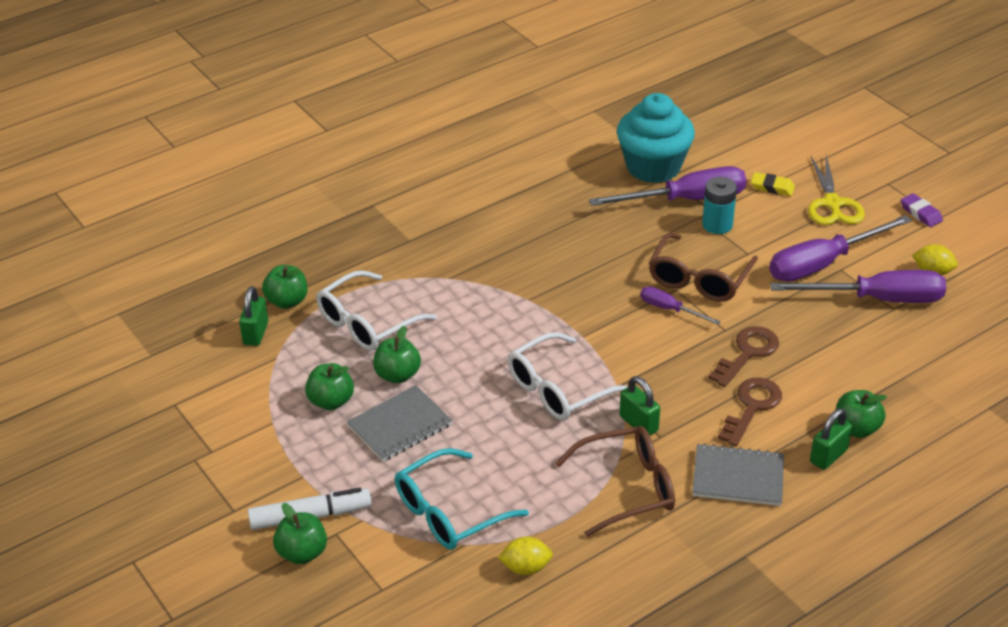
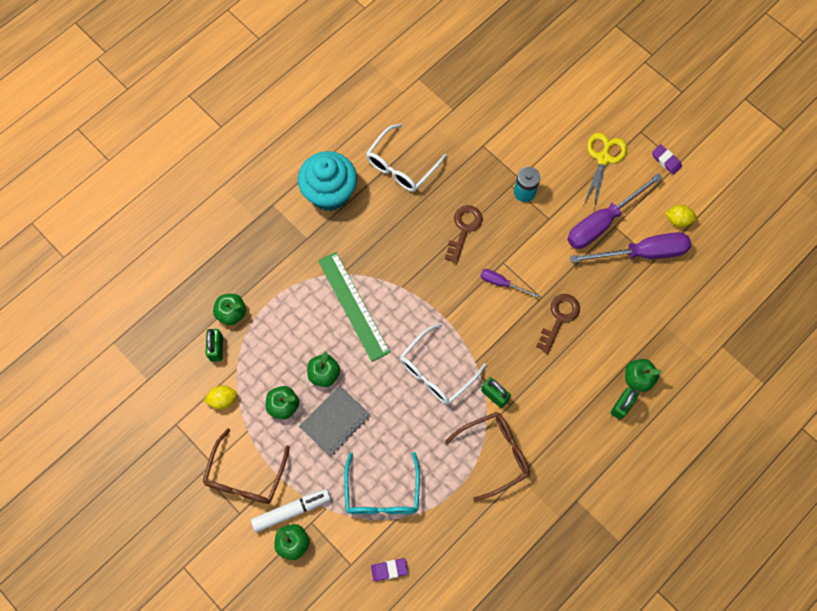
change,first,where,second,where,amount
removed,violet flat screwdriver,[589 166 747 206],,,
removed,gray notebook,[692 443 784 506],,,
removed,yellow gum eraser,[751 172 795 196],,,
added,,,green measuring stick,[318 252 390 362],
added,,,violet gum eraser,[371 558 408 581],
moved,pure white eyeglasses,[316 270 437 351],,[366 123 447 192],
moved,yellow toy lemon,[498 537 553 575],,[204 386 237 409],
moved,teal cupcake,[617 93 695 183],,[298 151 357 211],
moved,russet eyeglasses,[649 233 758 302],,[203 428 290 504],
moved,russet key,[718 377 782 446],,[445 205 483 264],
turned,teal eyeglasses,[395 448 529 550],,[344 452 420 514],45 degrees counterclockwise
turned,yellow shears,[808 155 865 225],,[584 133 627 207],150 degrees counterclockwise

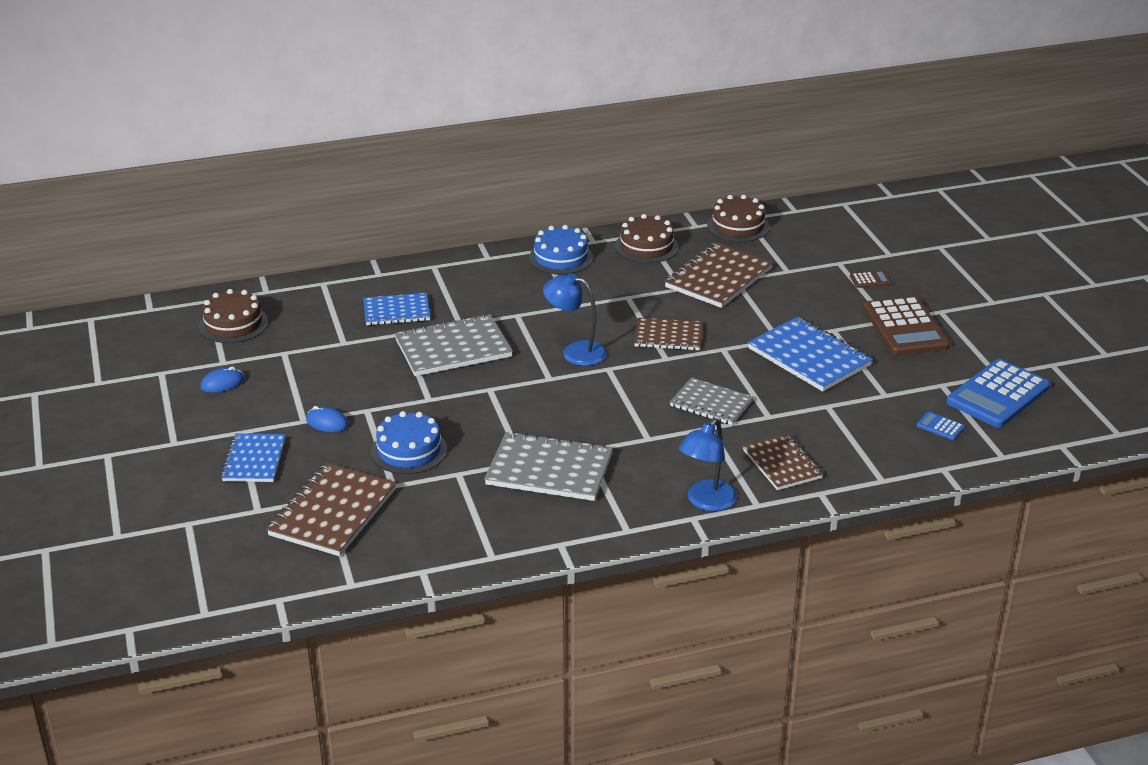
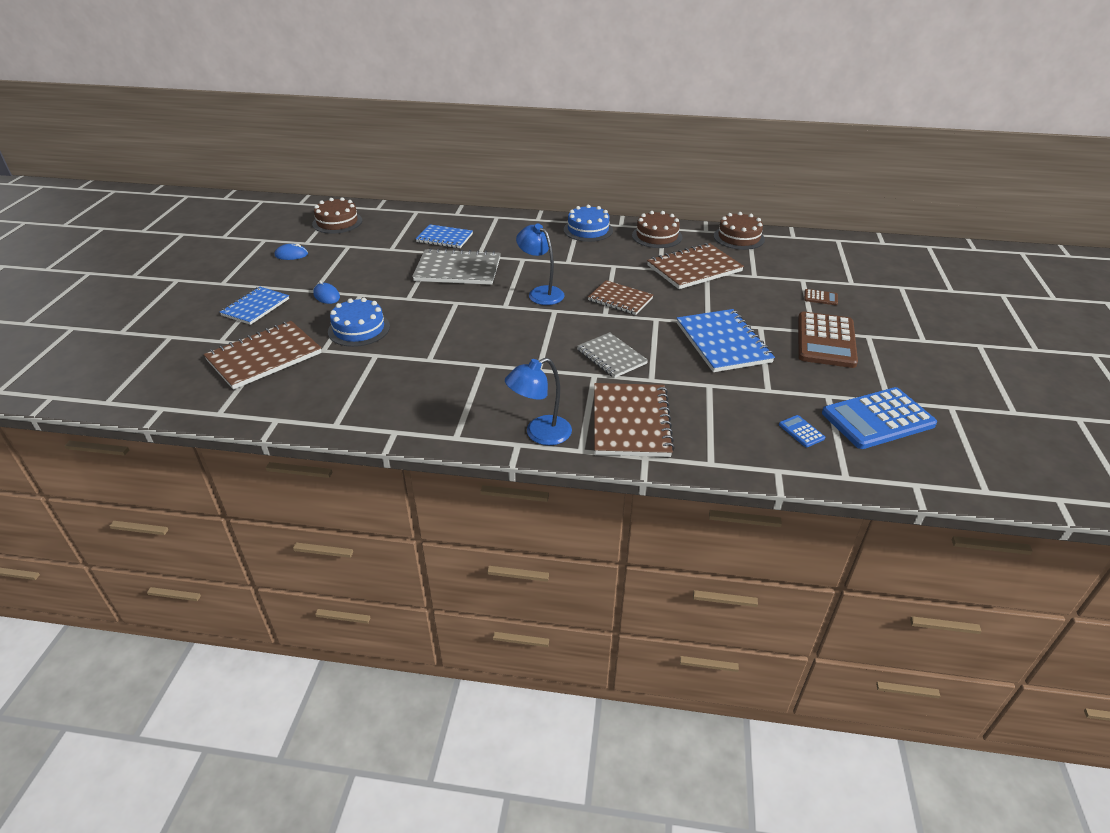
change,first,where,second,where,amount
removed,gray notebook,[484 431 613 501],,,
resized,russet notebook,[743 434 823 490],,[594 383 675 457],x1.54

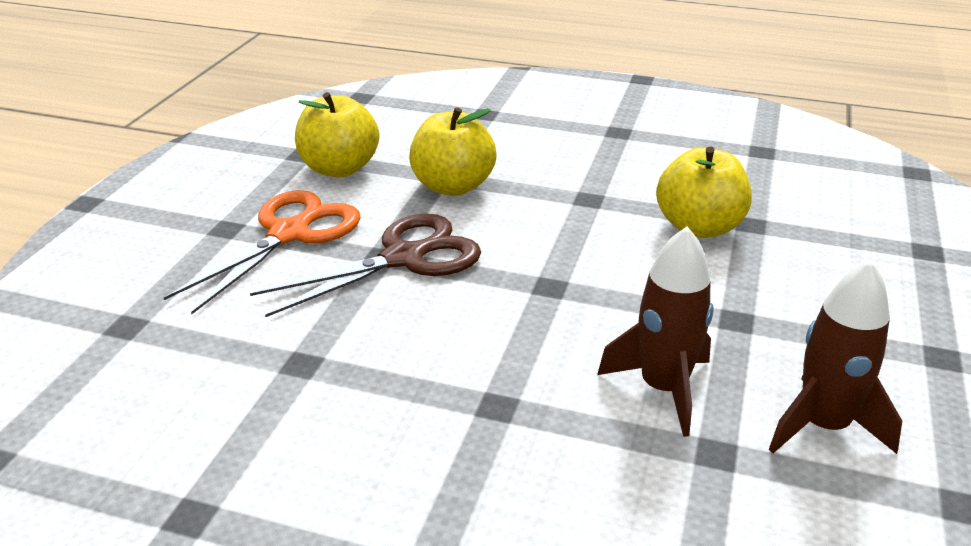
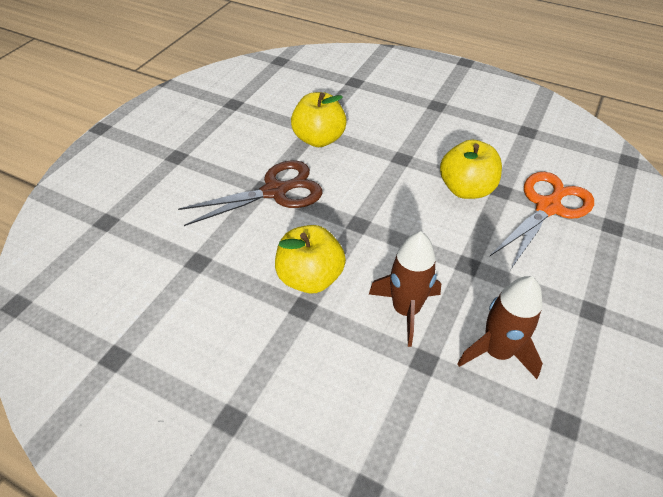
change,first,where,second,where,amount
moved,orange shears,[164 190 361 314],,[489 172 594 269],
moved,yellow apple fruit,[295 92 379 177],,[275 225 346 293],

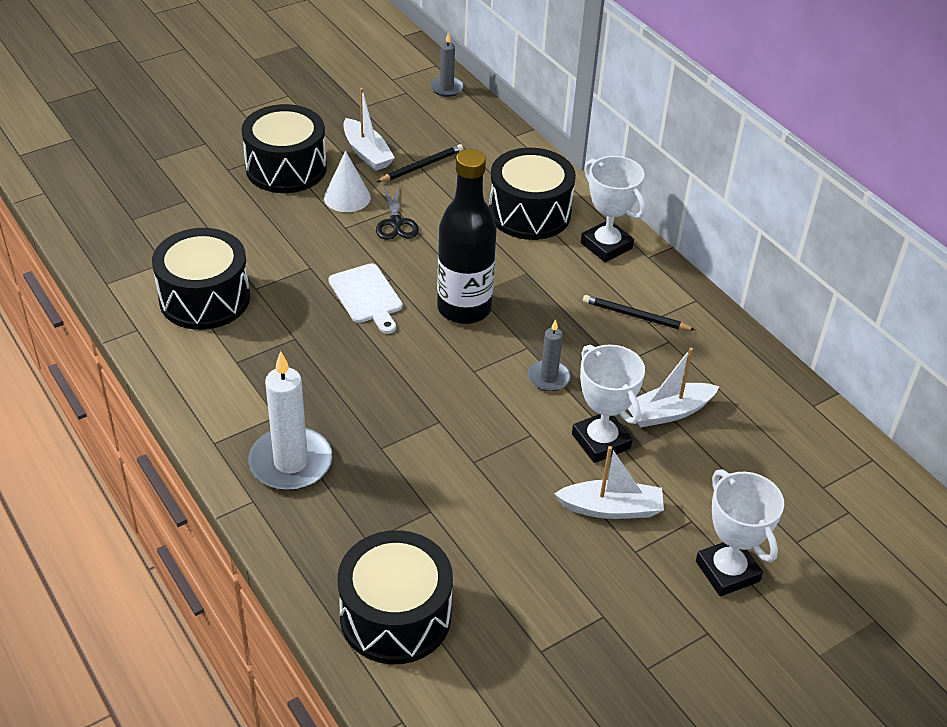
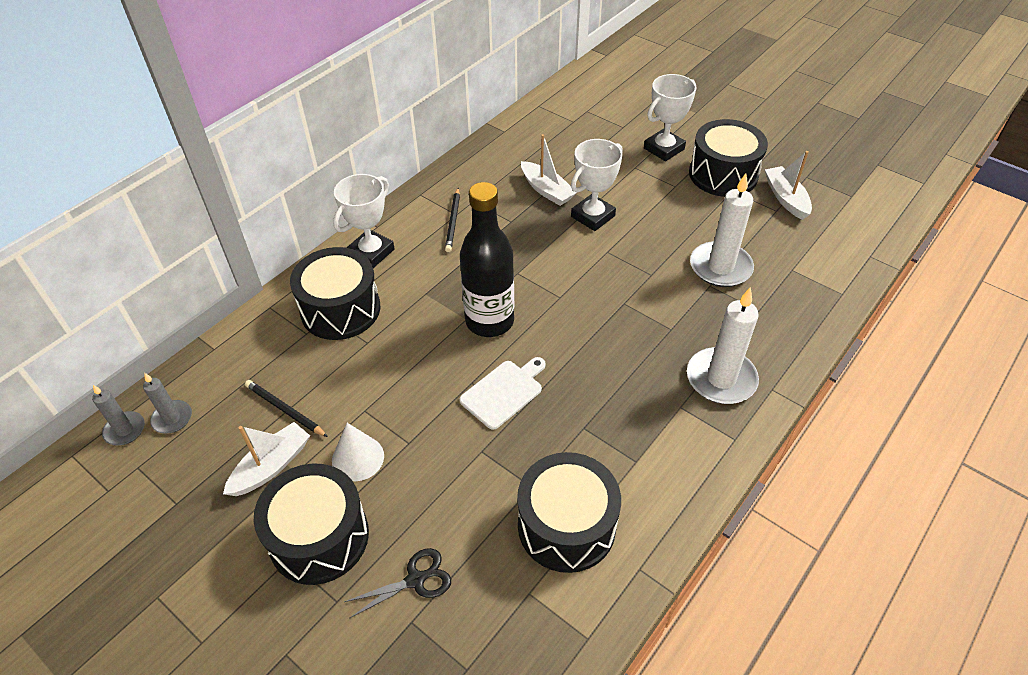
change,first,where,second,where,amount
added,,,pure white wax candle,[690 173 754 287],
moved,ebony drum,[338 530 453 664],,[689 119 768 197],
moved,ebony shears,[376 185 419 240],,[344 548 451 618],
moved,gray wax candle,[528 319 571 391],,[143 373 192 433],
moved,pure white toy boat,[554 446 664 519],,[765 151 812 220],

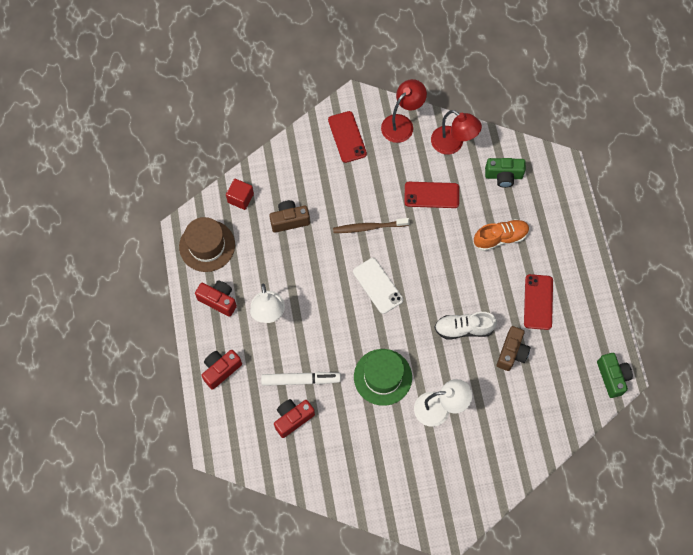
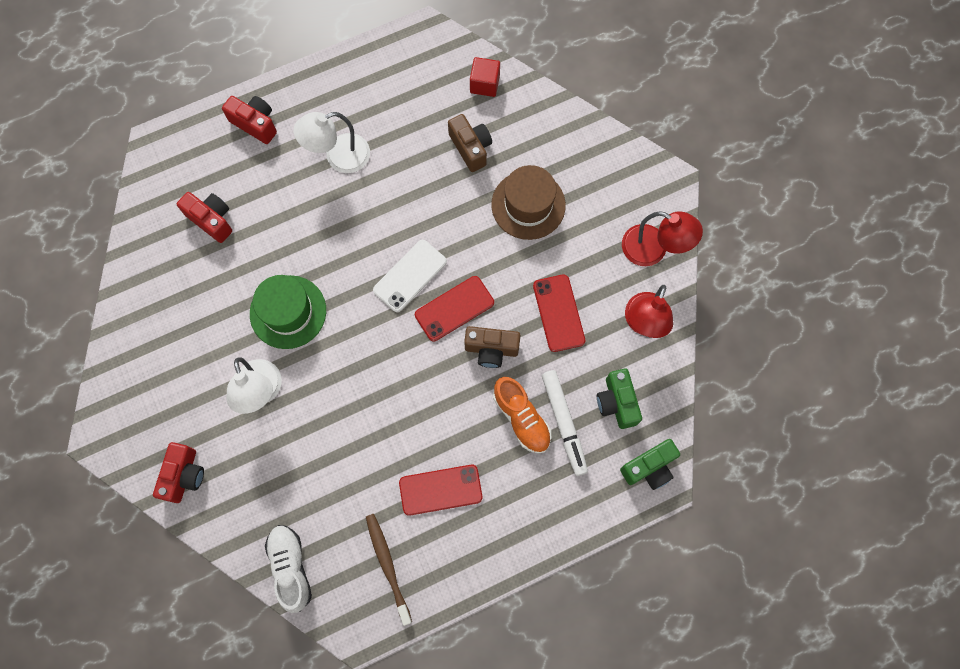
change,first,where,second,where,amount
moved,russet hat,[179 217 235 272],,[491 165 566 240],
moved,crimson photo camera,[195 281 237 317],,[153 442 204 503],
moved,pure white marker pen,[261 372 341 386],,[542 370 588 476],
moved,crimson mobile phone,[328 111 367 163],,[415 276 494 341],
moved,russet tooth brush,[333 218 410 233],,[366 514 412 626],
moved,pure white shoe,[434 312 497 339],,[265 525 312 613],
moved,russet photo camera,[497 326 530 371],,[464 326 521 368],
moved,green photo camera,[597 353 633 398],,[620 439 680 490],

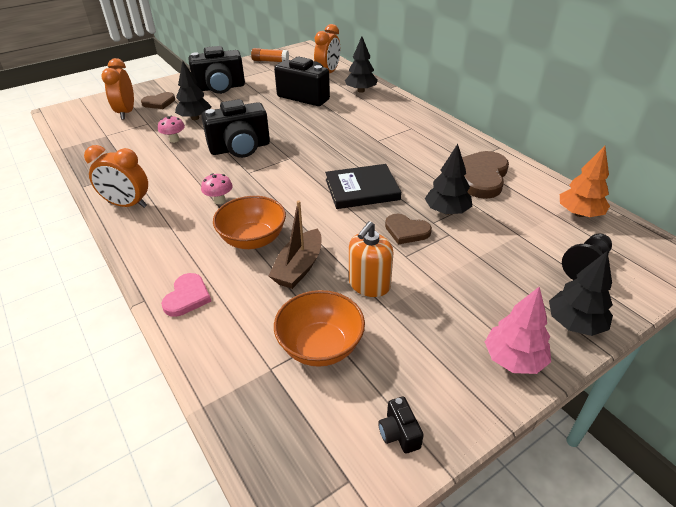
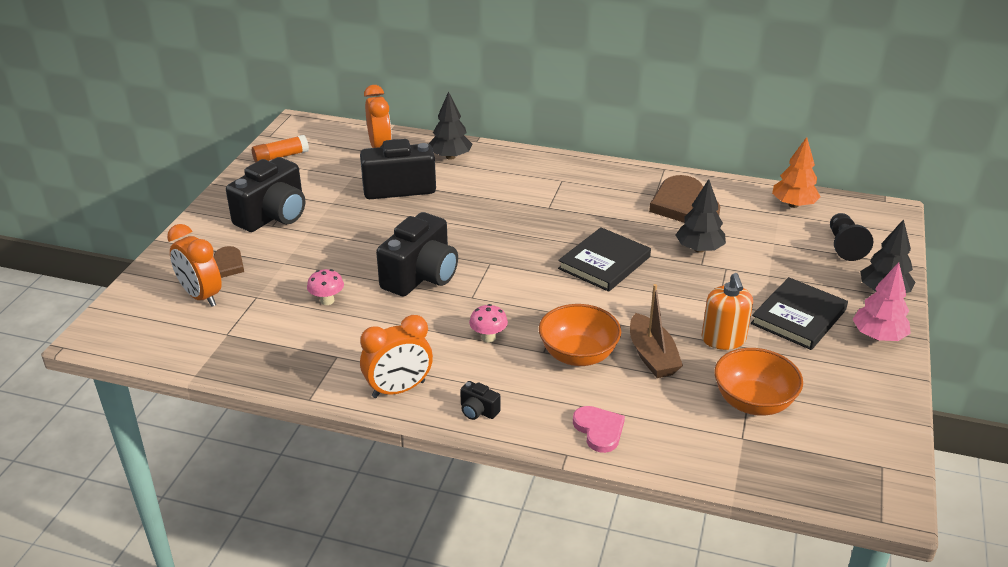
change,first,where,second,where,amount
removed,ebony fir tree,[175 61 211 120],,,
removed,russet heart,[385 214 432 244],,,
added,,,ebony hardcover,[751 277 848 350],
moved,ebony photo camera,[378 396 424 454],,[460 381 501 420],

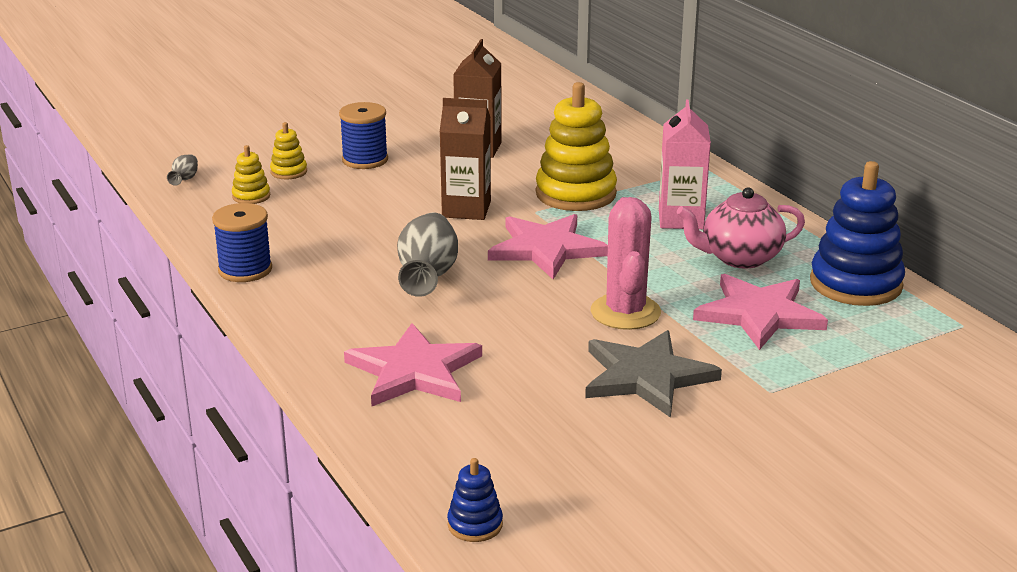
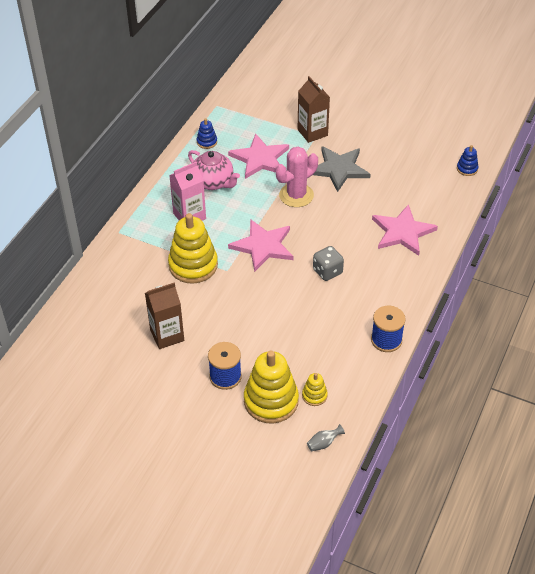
change,first,where,second,where,amount
moved,russet juice carton,[440 98 491 220],,[298 76 330 143],
replaced,gray vase,[397 213 458 297],gray game die,[313 246 344 281],
resized,yellow ring stacker,[270 122 307 180],,[244 351 299 424],x2.14
resized,royal blue ring stacker,[810 161 905 306],,[197 118 217 149],x0.47

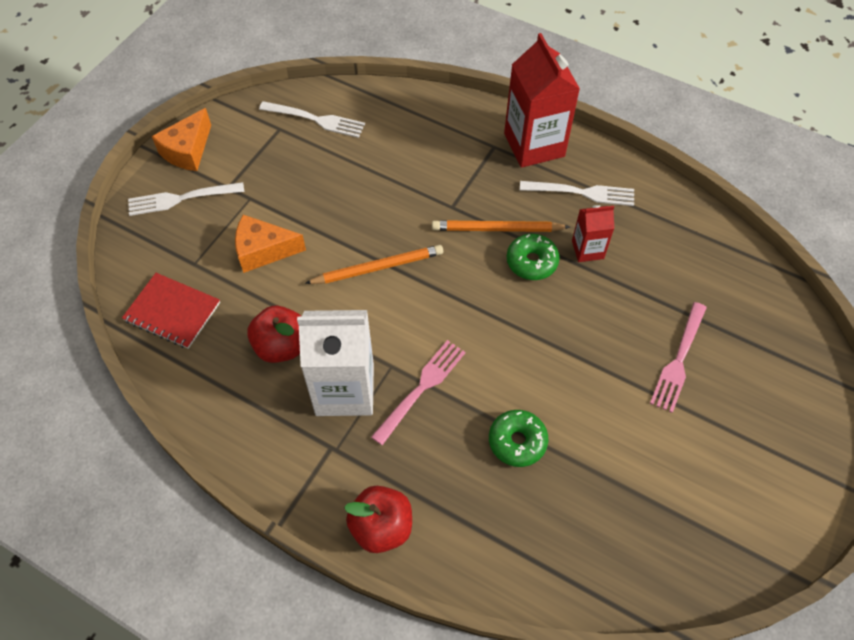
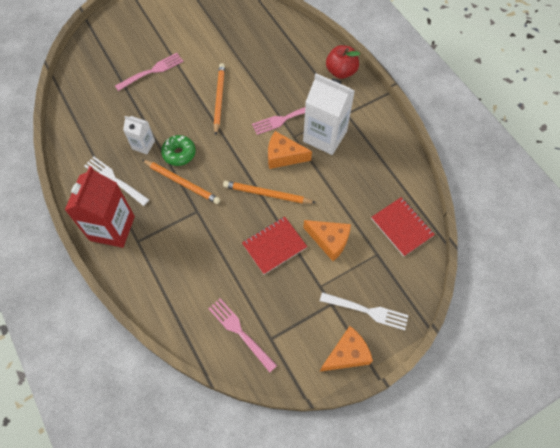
change,first,where,second,where,amount
removed,crimson apple fruit,[247 306 302 363],,,
removed,green glazed donut,[489 410 548 467],,,
added,,,orange pencil,[214 63 225 135],
added,,,crimson notebook,[242 217 307 275],
added,,,orange cheese,[268 131 312 169],
recoloured,pure white dinner fork,[259 101 365 138],pink dinner fork,[208 298 277 372],
recoloured,crimson juice carton,[572 205 614 262],pure white juice carton,[123 116 155 154],

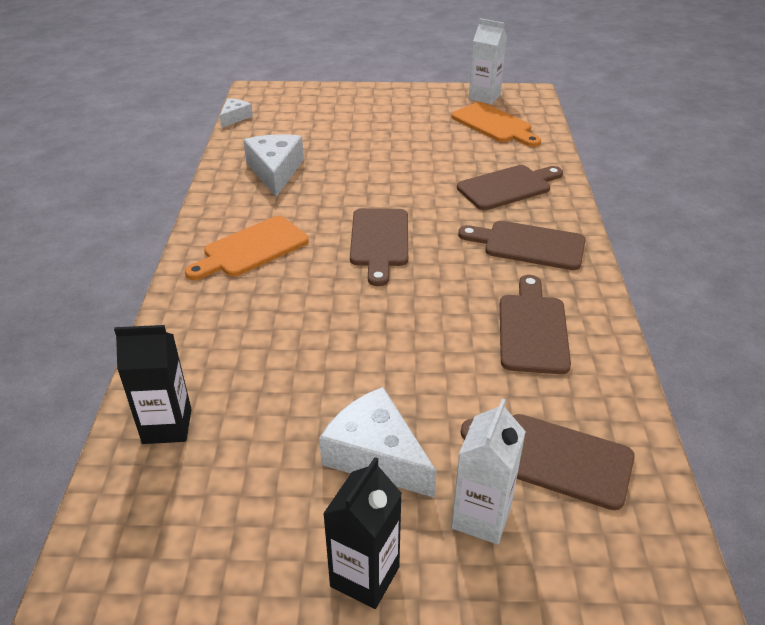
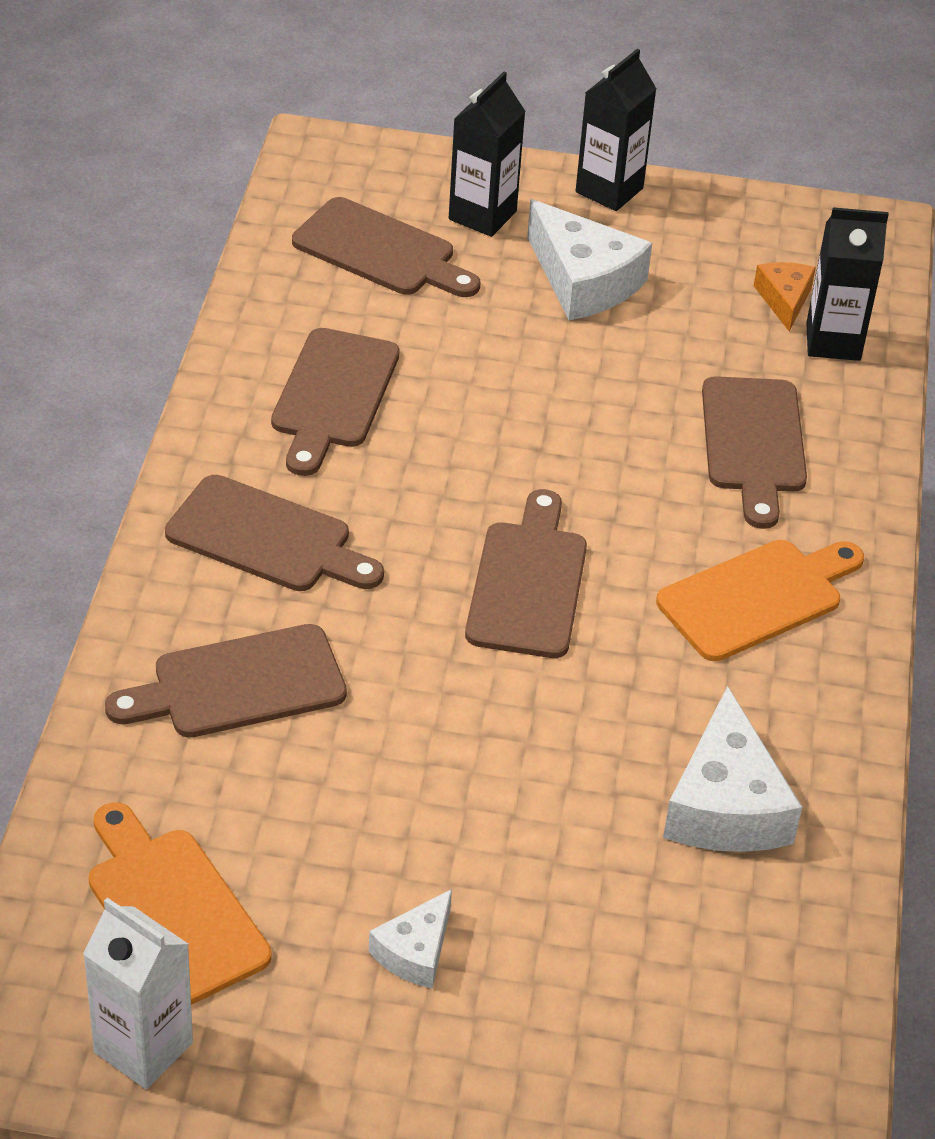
change,first,where,second,where,amount
added,,,russet cutting board,[702 376 807 529],
added,,,orange cheese,[754 262 816 332],
moved,pure white cheese,[220 98 253 128],,[369 889 452 989],
recoloured,pure white juice carton,[451 399 526 544],ebony juice carton,[449 72 525 237],

